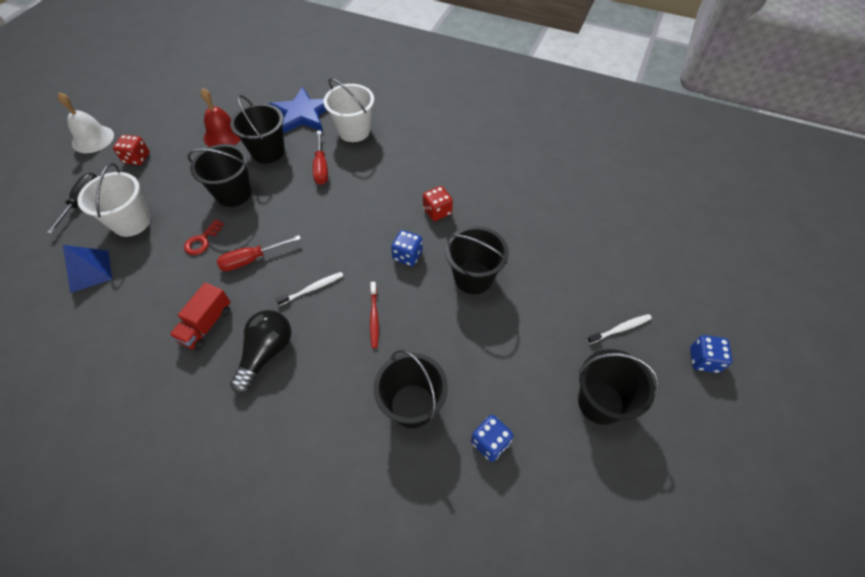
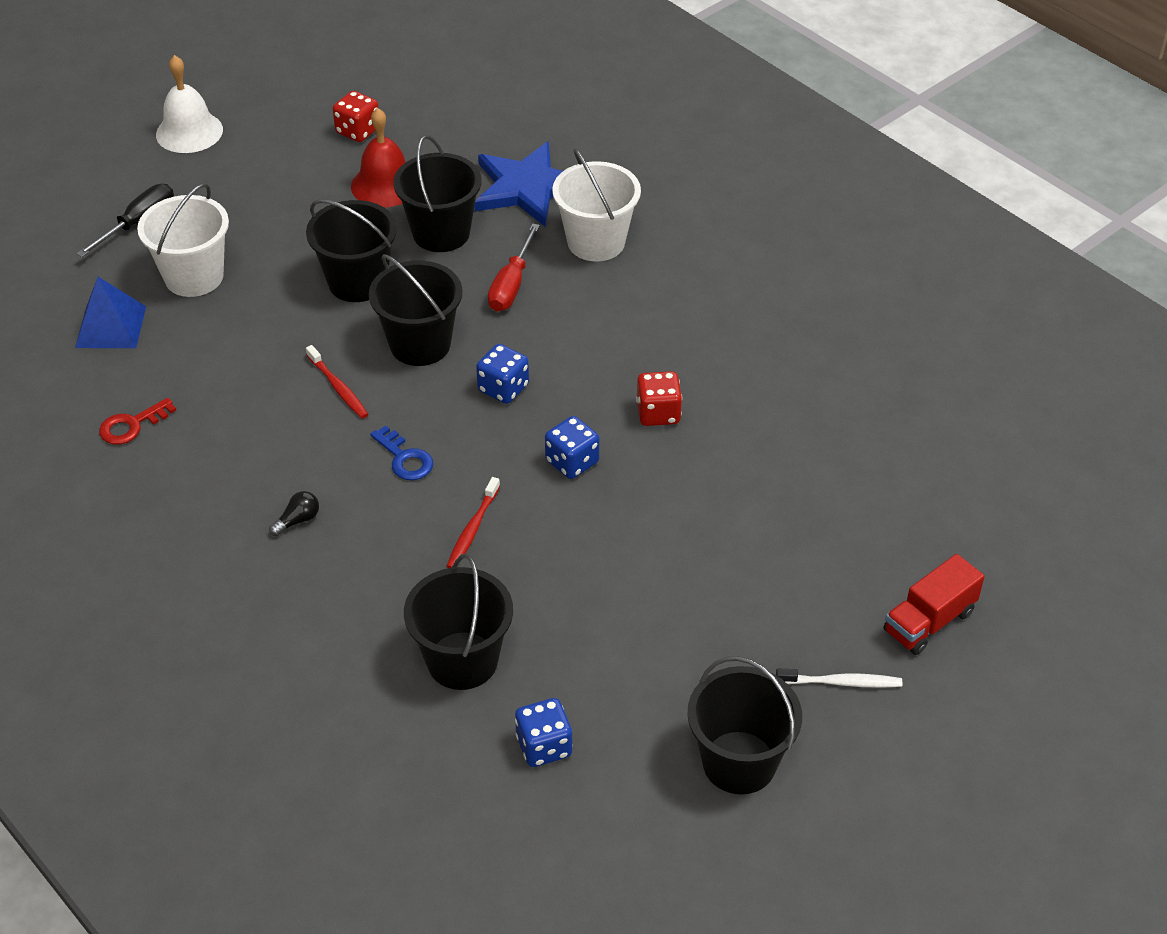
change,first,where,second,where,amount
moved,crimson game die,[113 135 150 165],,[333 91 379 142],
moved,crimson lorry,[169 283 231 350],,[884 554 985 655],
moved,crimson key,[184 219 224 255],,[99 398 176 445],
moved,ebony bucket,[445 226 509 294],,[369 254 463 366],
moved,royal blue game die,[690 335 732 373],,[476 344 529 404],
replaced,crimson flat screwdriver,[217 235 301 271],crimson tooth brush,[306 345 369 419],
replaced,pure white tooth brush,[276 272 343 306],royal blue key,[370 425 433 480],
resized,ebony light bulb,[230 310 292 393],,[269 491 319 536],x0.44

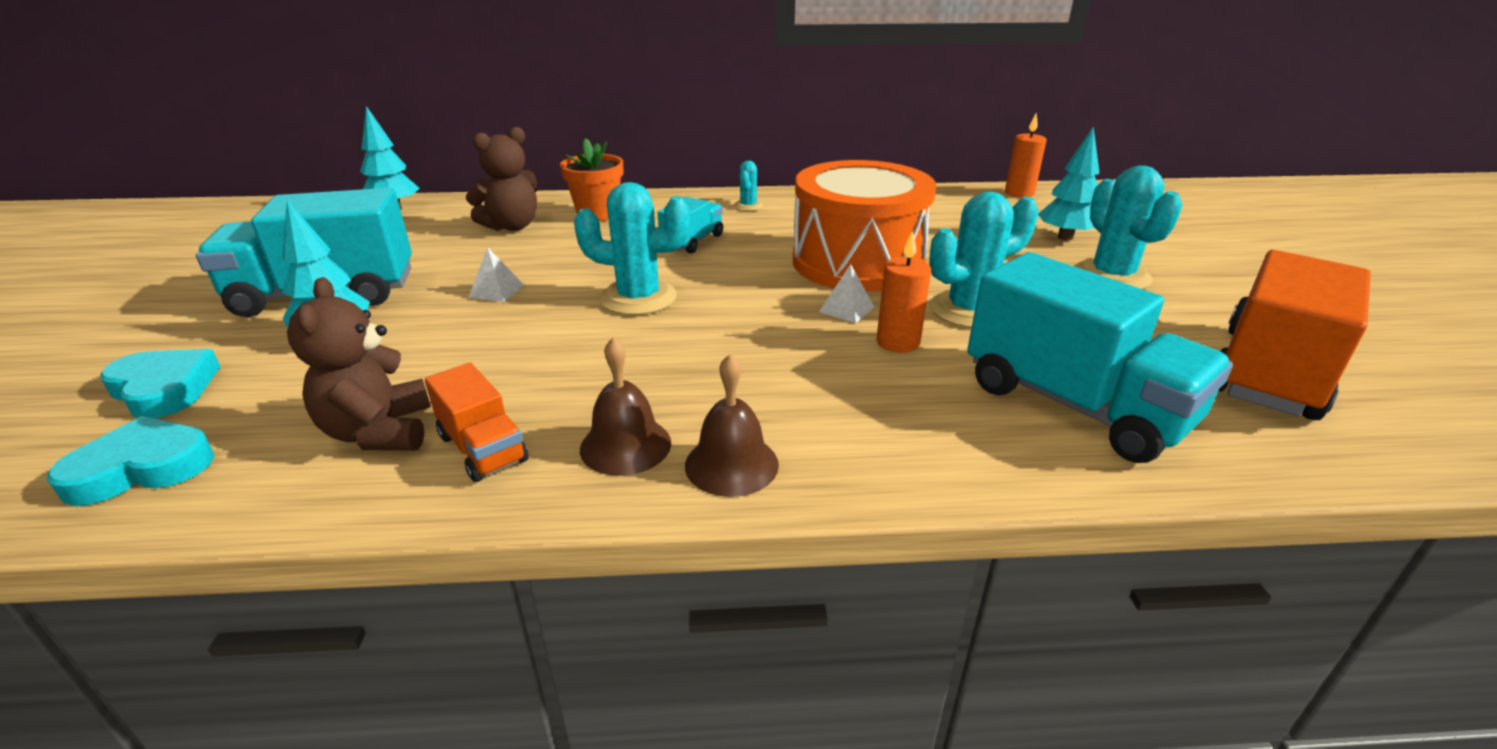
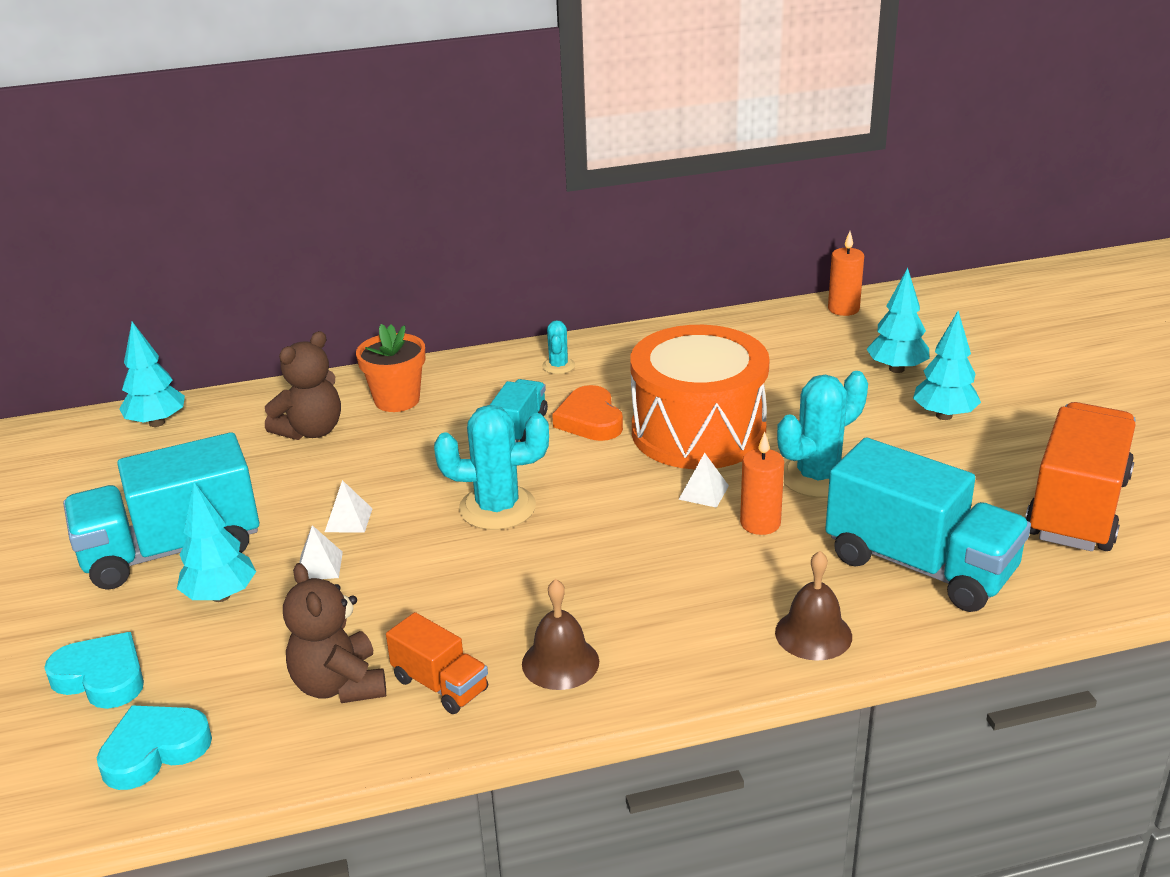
change,first,where,second,where,amount
added,,,pure white pyramid shape,[299 525 343 579],
added,,,orange heart,[552 385 623 441],
moved,russet school bell,[685 354 779 497],,[775 551 852 661],
replaced,teal saguaro cactus,[1075 165 1183 289],teal fir tree,[913 311 981 420],

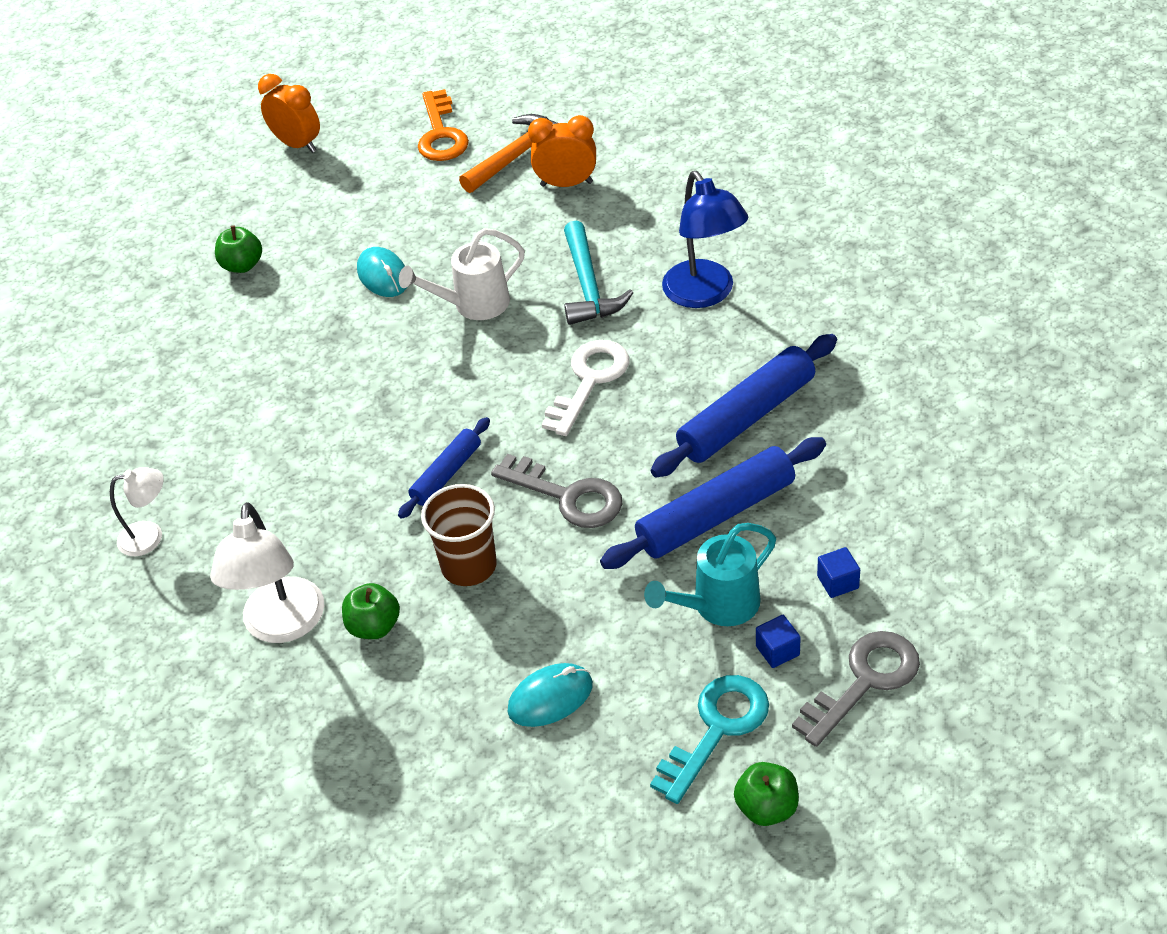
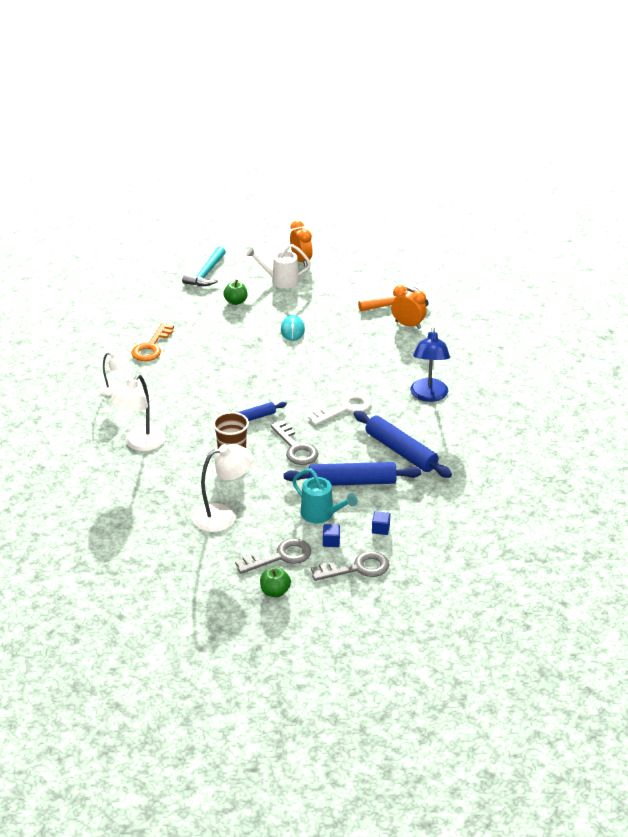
change,first,where,second,where,amount
removed,green apple fruit,[342 583 400 639],,,
moved,pure white watering pot,[399 228 525 320],,[246 244 311 288],
moved,orange key,[418 89 469 161],,[131 323 174 361],
moved,teal carpenter's hammer,[564 220 633 325],,[182 246 226 286],
replaced,teal mouse,[508 663 593 727],pure white reading lamp,[193 444 253 532],
recoloured,teal key,[650 675 769 804],gray key,[235 538 311 574],
turned,teal watering pot,[644 523 776 626],,[292 468 357 524],135 degrees counterclockwise
turned,royal blue pastry roller,[651 334 837 477],,[354 411 452 478],60 degrees clockwise

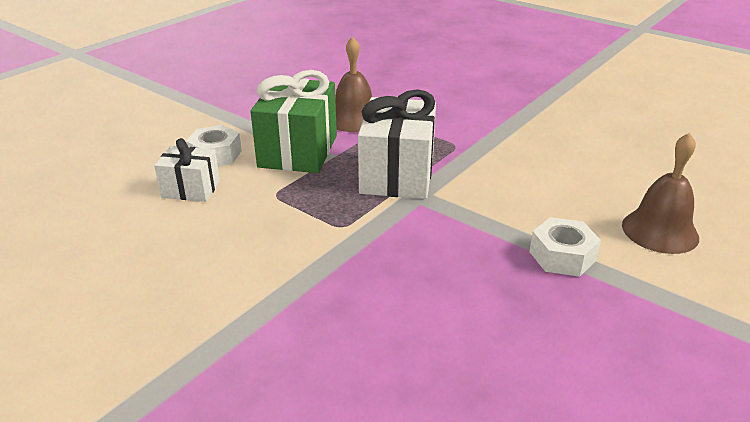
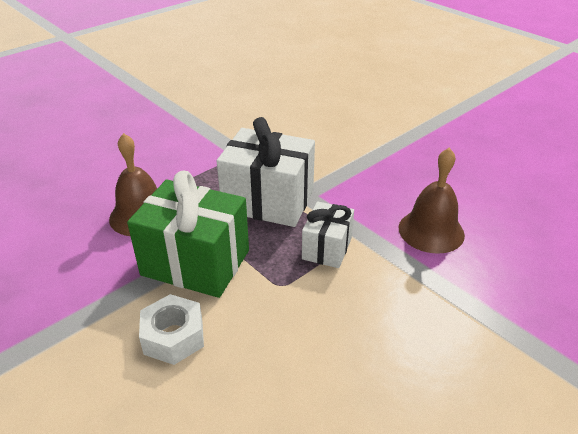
change,first,where,second,where,amount
removed,pure white hexagon nut,[529 217 601 277],,,
moved,pure white wrapped gift,[154 138 220 202],,[302 201 354 268],
moved,russet school bell,[622 132 699 254],,[399 148 465 254],

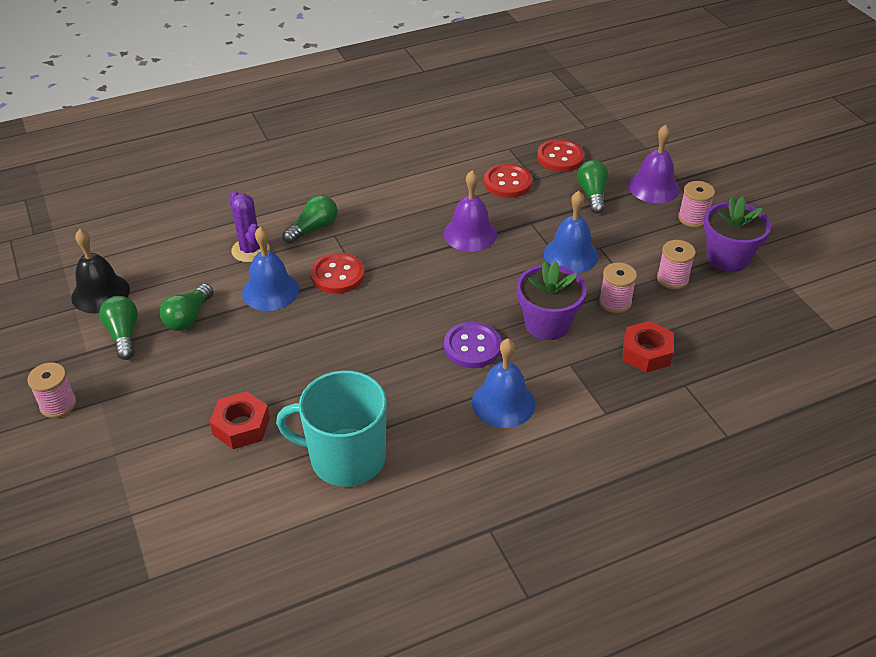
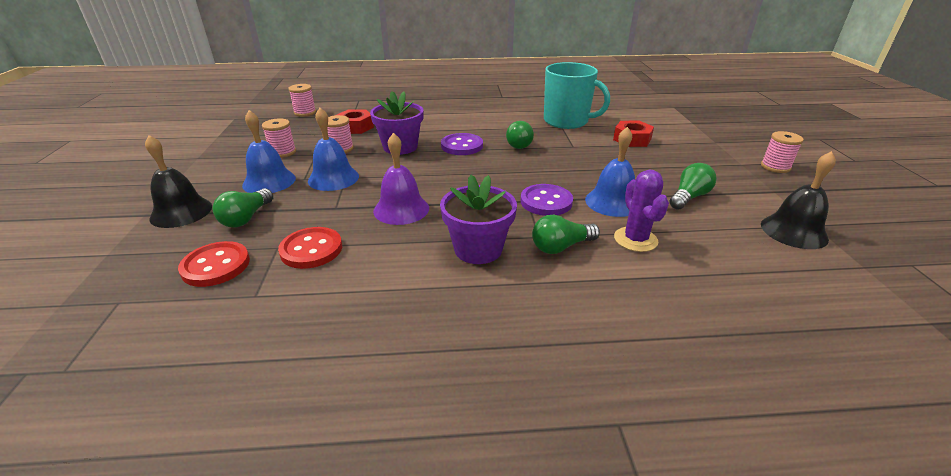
change,first,where,second,where,amount
moved,green light bulb,[99 296 138 360],,[506 121 534 149],
moved,royal blue school bell,[472 339 535 428],,[242 110 296 193],
moved,pink bobbin,[678 181 715 228],,[288 84 316 117],
moved,violet potted plant,[704 196 771 272],,[440 175 517 264],
recoloured,crimson button,[311 253 365 294],violet button,[520 184 573 216],
recoloured,violet school bell,[628 125 680 203],ebony school bell,[145 135 212 228],

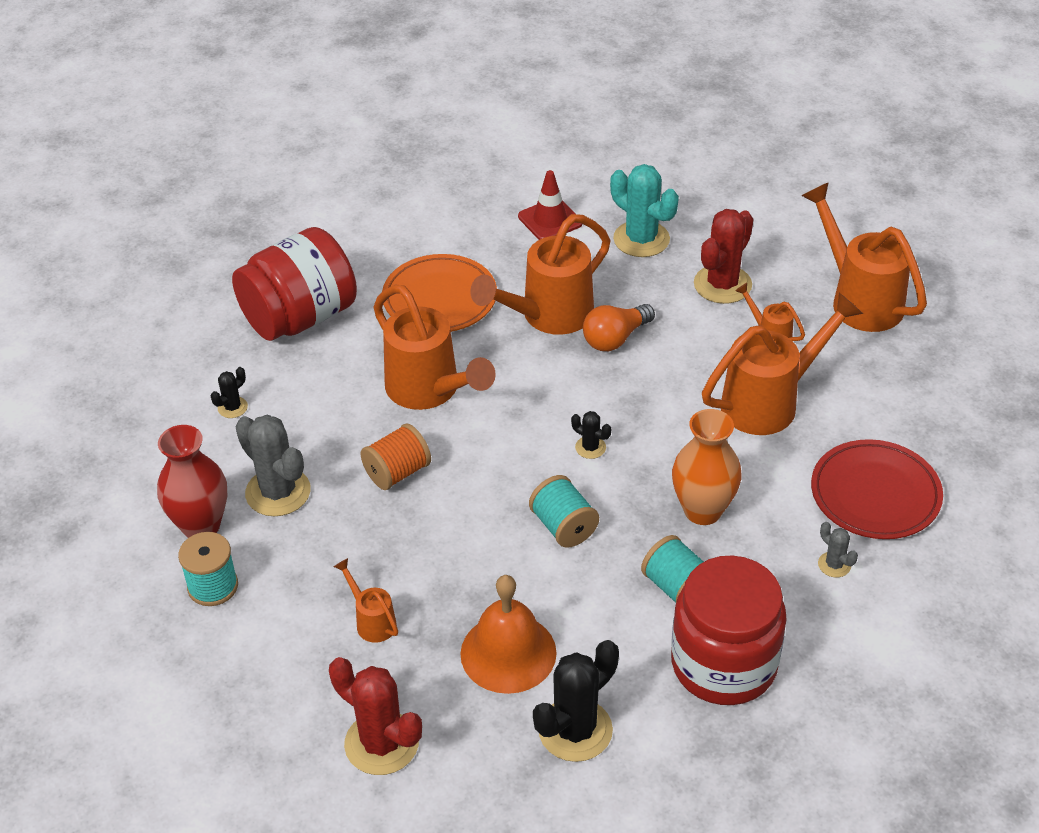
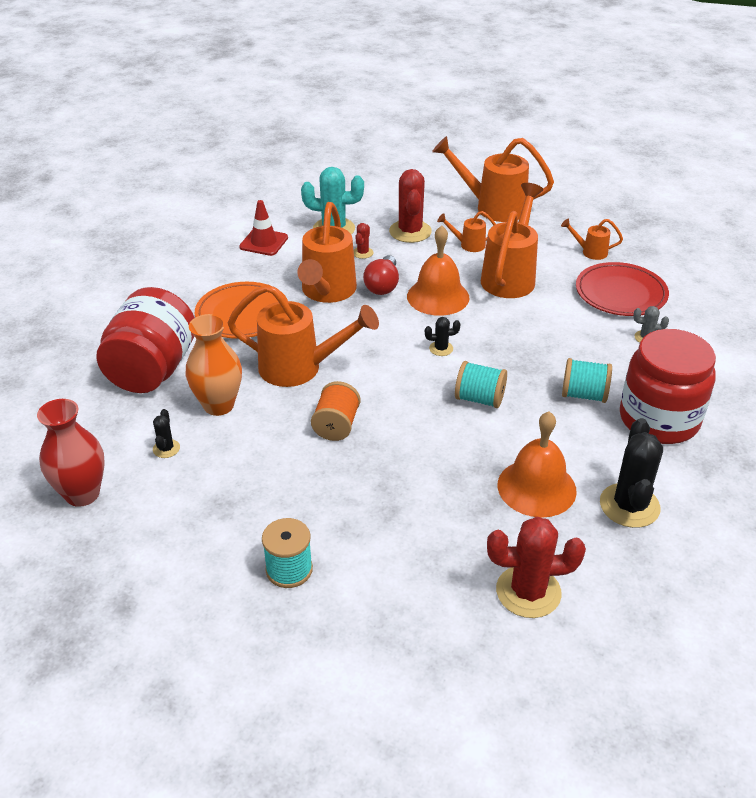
change,first,where,second,where,amount
removed,gray saguaro cactus,[236 415 311 516],,,
added,,,crimson saguaro cactus,[354 223 374 259],
added,,,orange school bell,[407 226 469 316],
moved,crimson vase,[157 425 227 538],,[37 399 105 507],
moved,orange watering pot,[334 558 398 643],,[561 219 623 260],
moved,orange vase,[672 409 742 525],,[186 314 242 416],
recoloured,orange light bulb,[583 304 655 351],crimson light bulb,[363 255 399 295],

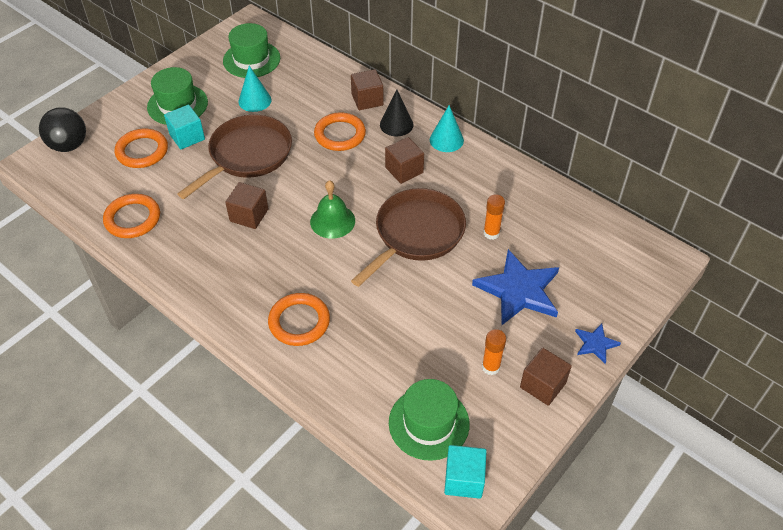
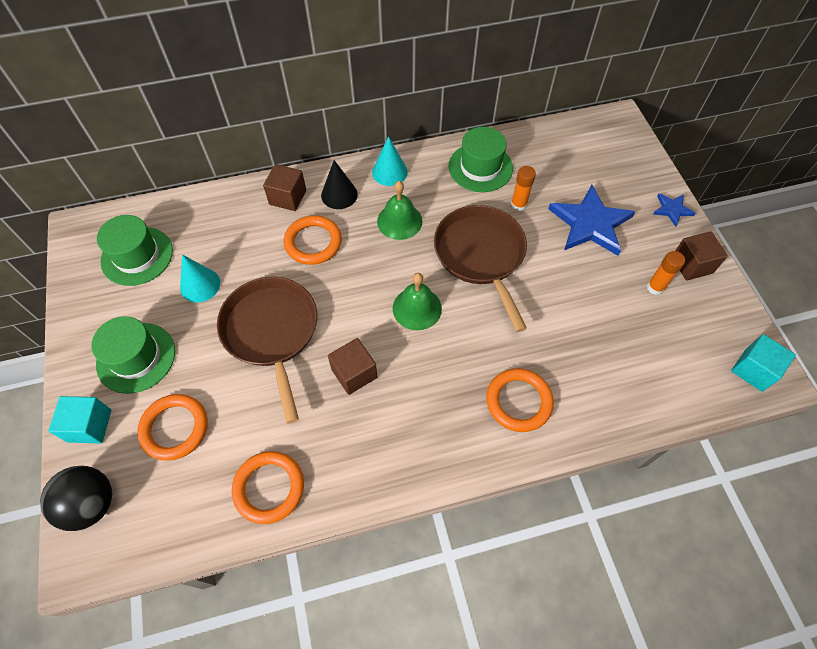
change,first,where,second,where,amount
moved,teal solid cube,[164 105 205 149],,[48 396 111 443],
moved,green hat,[389 379 470 461],,[448 127 513 192],
replaced,russet solid cube,[385 137 424 184],green school bell,[377 181 422 240],

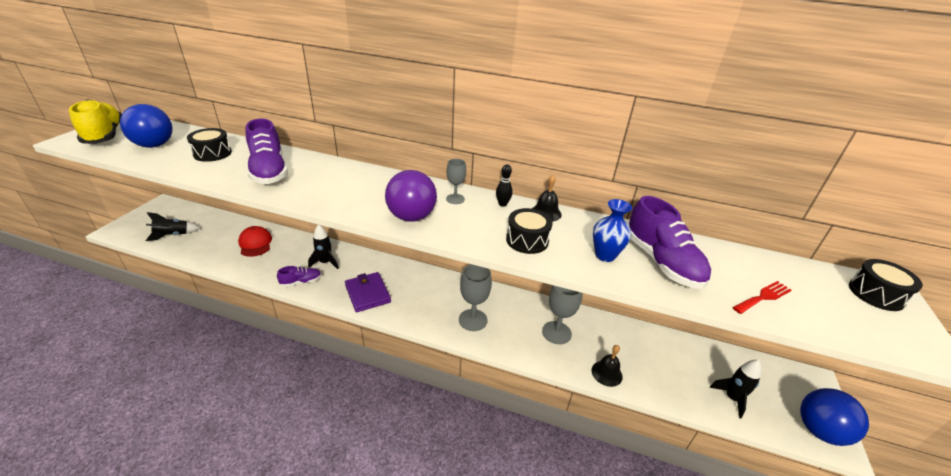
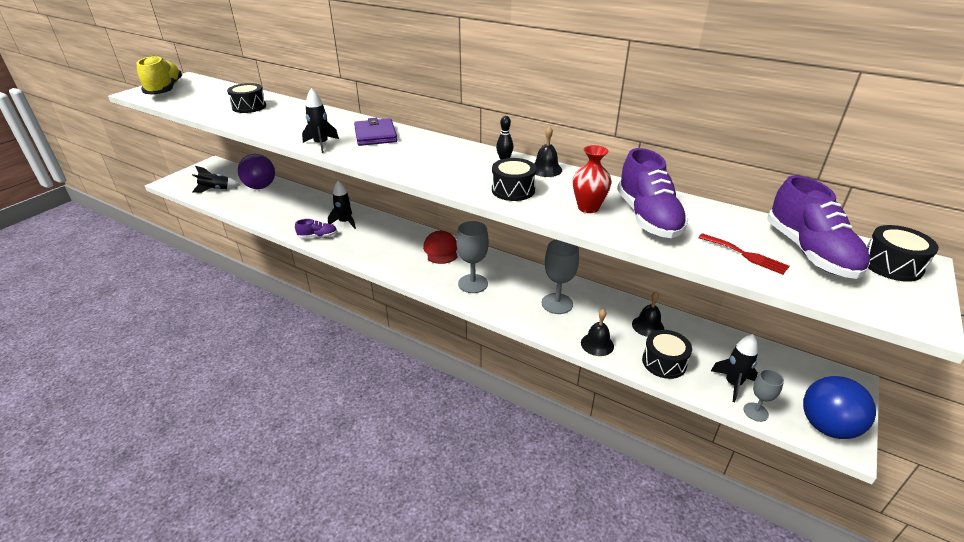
change,first,where,second,where,amount
removed,royal blue sphere,[120 104 173 148],,,
added,,,ebony rocket,[302 88 339 153],
added,,,ebony school bell,[632 291 664 337],
added,,,ebony drum,[642 330 692 379],
moved,crimson peaked cap,[238 226 272 257],,[423 231 458 264],
moved,violet shoe,[246 119 288 184],,[768 175 870 279],
moved,violet billfold,[345 272 391 312],,[354 118 397 146],
moved,violet sphere,[385 170 437 222],,[238 154 275 189],
moved,gray chalice,[446 159 466 204],,[744 369 784 422],
recoloured,royal blue vase,[593 199 632 262],crimson vase,[573 145 612 213],
turned,crimson dinner fork,[733 281 792 314],,[698 233 789 275],60 degrees clockwise

